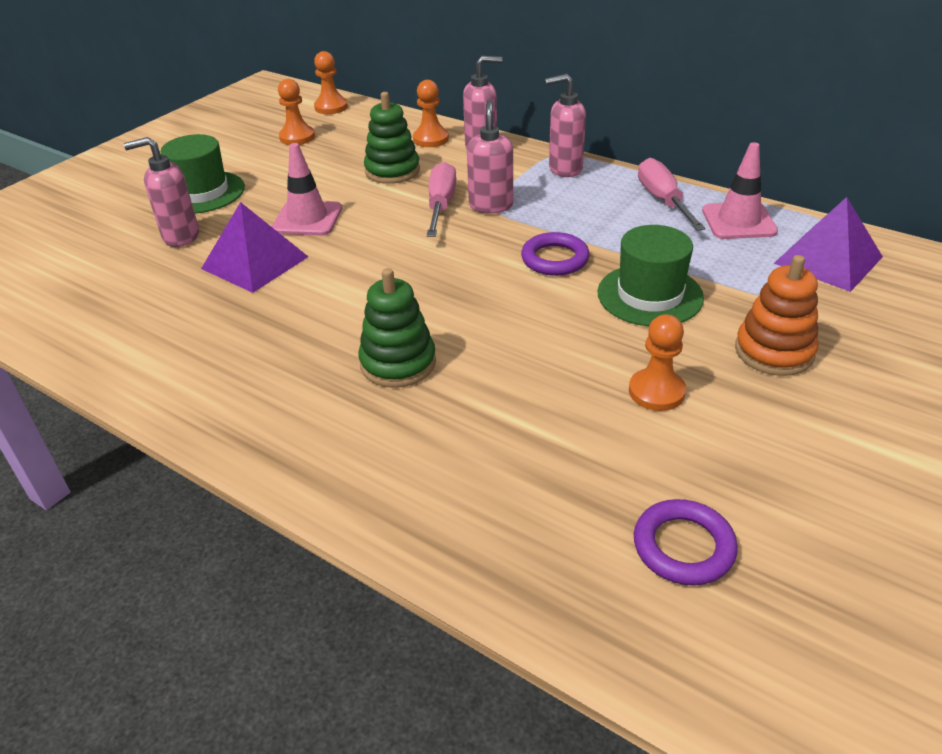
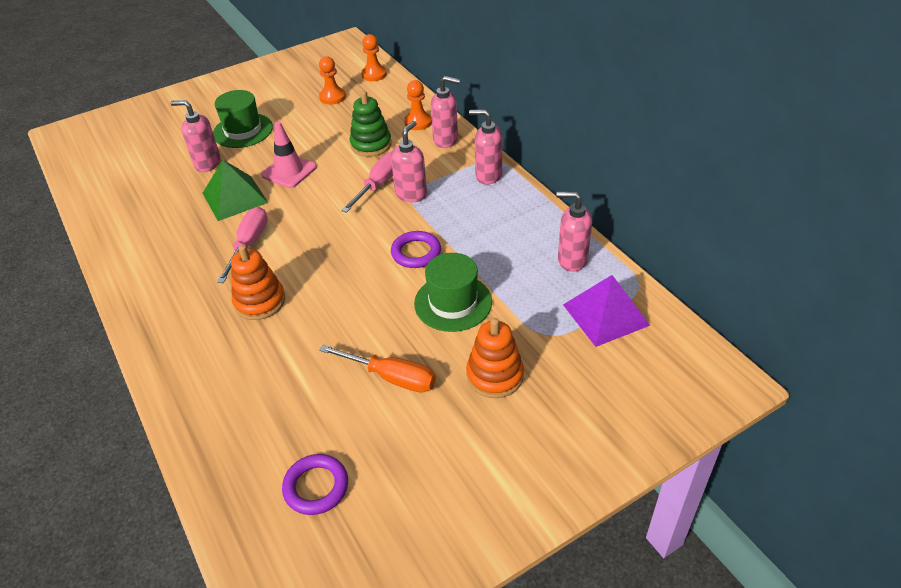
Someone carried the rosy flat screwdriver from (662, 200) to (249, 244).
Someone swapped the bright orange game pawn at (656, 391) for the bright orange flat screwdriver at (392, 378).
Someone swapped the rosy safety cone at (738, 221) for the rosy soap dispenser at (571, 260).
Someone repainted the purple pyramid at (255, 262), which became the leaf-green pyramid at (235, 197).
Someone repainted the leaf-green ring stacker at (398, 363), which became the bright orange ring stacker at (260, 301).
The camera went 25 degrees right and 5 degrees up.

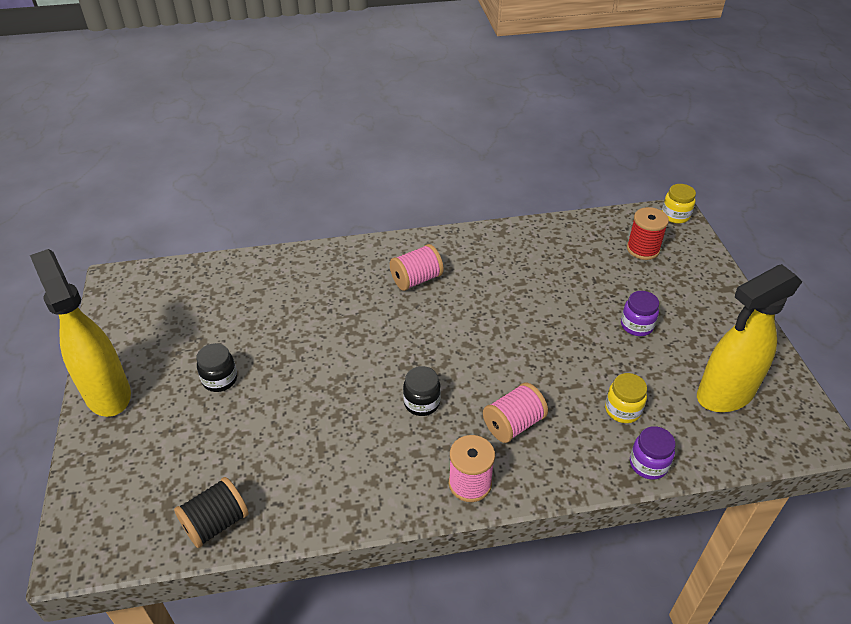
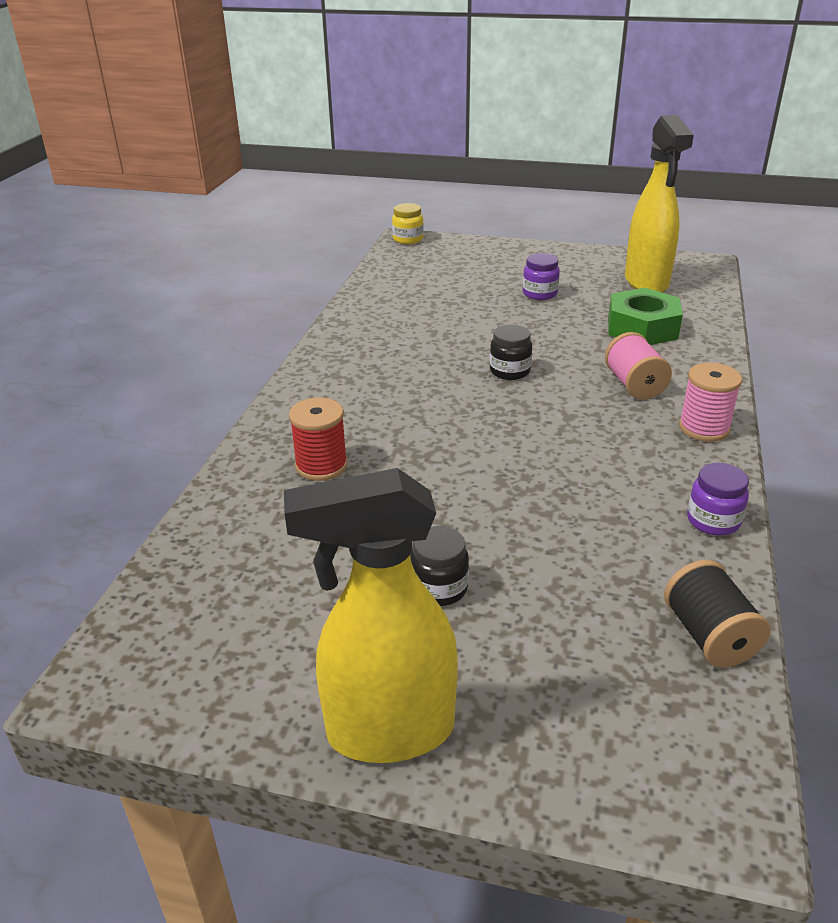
Someone took away the rosy reel of thread at (416, 279).
Someone carried the ebony jar from (422, 403) to (510, 371).
Someone carried the red reel of thread from (643, 249) to (321, 466).
Someone carried the purple jar from (648, 464) to (713, 521).
Someone swapped the bright yellow jar at (622, 410) for the leaf-green hexagon nut at (642, 328).
The camera went 65 degrees left and 10 degrees down.

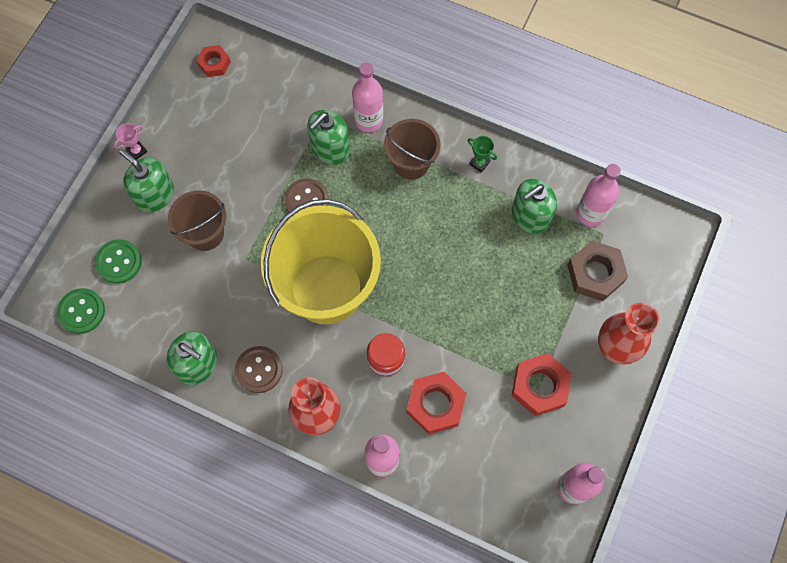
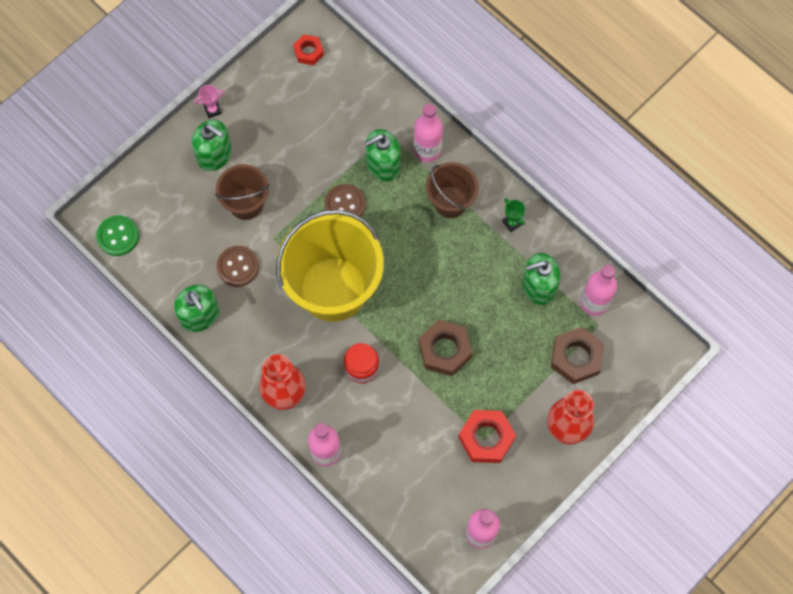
Someone took away the leaf-green button at (119, 262).
Someone took away the red hexagon nut at (435, 404).
Someone put down the russet hexagon nut at (444, 350).
Someone carried the russet button from (259, 370) to (238, 267).
Someone rotated the leaf-green soap dispenser at (154, 195) by 150 degrees clockwise.
The camera went 20 degrees right and 0 degrees up.

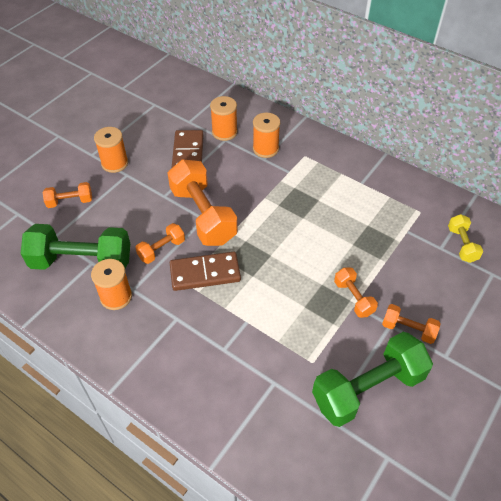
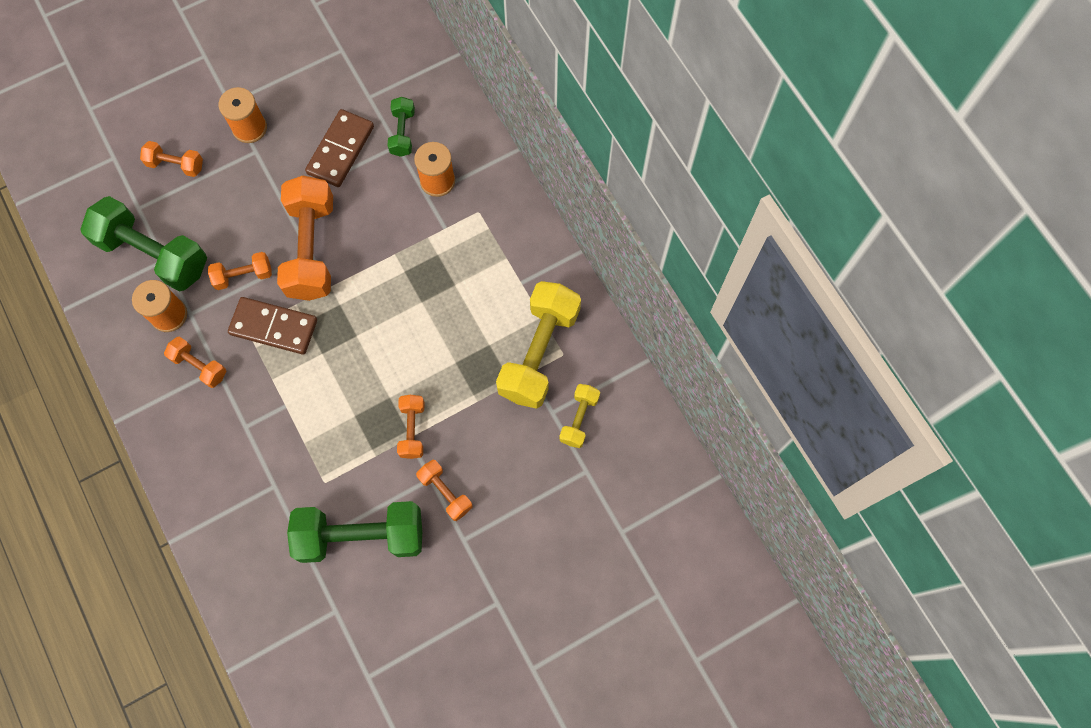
Someone put down the bright orange hand weight at (199, 366).
Someone put down the bright yellow hand weight at (539, 352).
Someone swapped the bright orange reel of thread at (224, 132) for the leaf-green hand weight at (402, 133).
The camera went 25 degrees right and 20 degrees up.

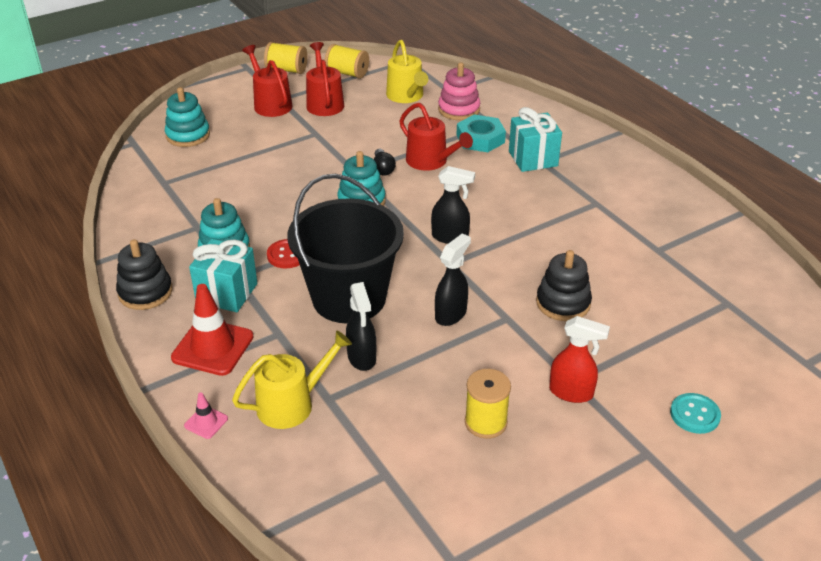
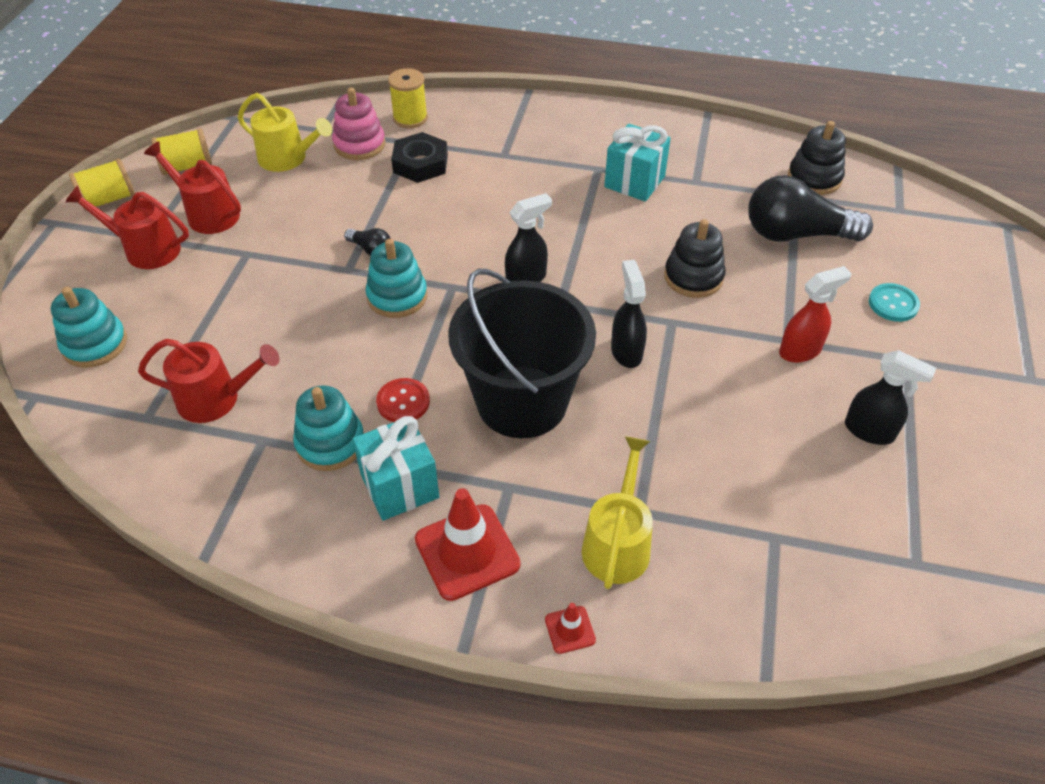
Someone put down the ebony bulb at (796, 234).
Someone carried the ebony ring stacker from (145, 292) to (814, 178).
Someone carried the ebony spray bottle from (362, 358) to (869, 431).
Someone carried the red sprinkling can from (430, 161) to (216, 399).
Someone carried the bright yellow reel of thread from (485, 422) to (410, 118).
Someone carried the teal wrapped gift from (533, 159) to (634, 182).
Someone repainted the rosy safety cone at (206, 422), which became the red safety cone at (570, 630).
Someone repainted the teal hexagon nut at (480, 139), which became the ebony hexagon nut at (420, 164).
The camera went 45 degrees left and 10 degrees up.

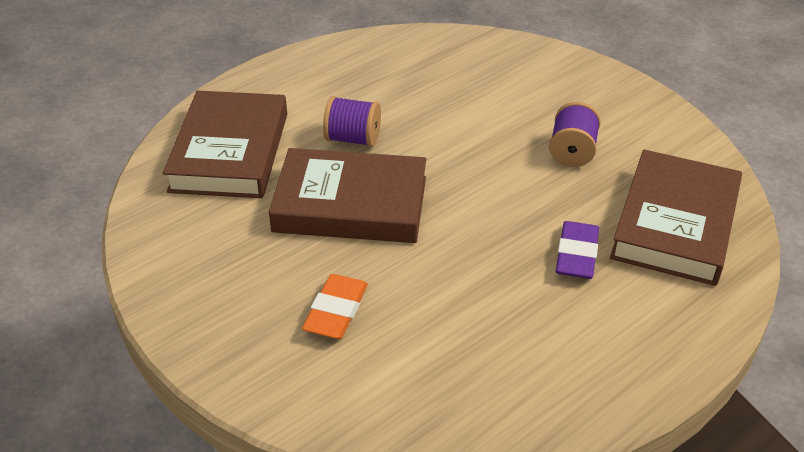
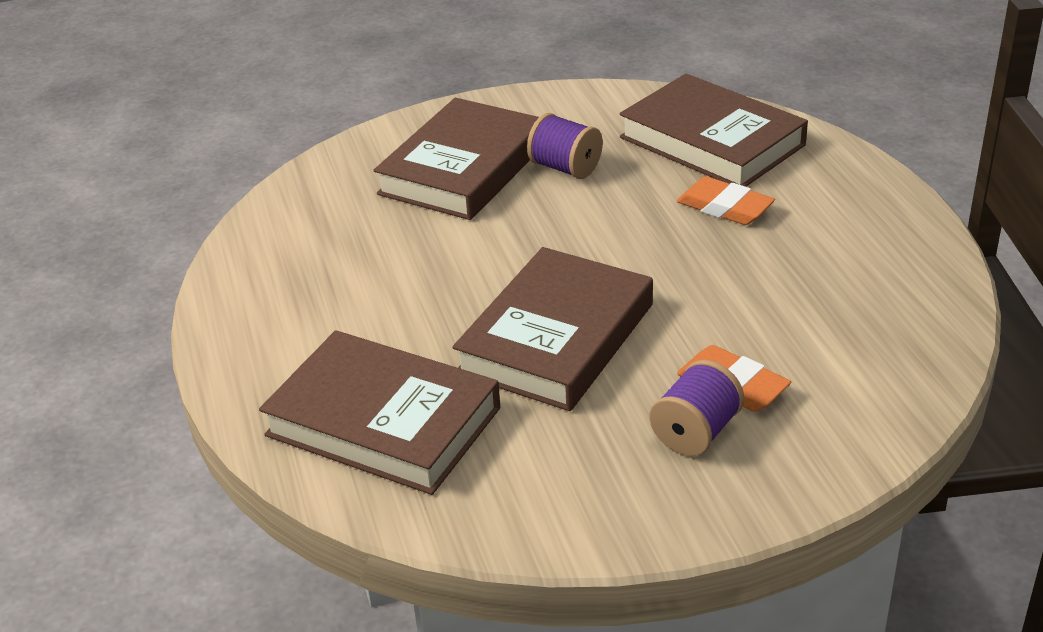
Someone put down the russet book at (463, 168).
Someone carried the purple reel of thread from (353, 139) to (696, 432).
Someone repainted the purple pencil eraser at (577, 254), which became the bright orange pencil eraser at (725, 207).
The camera went 65 degrees left and 5 degrees down.

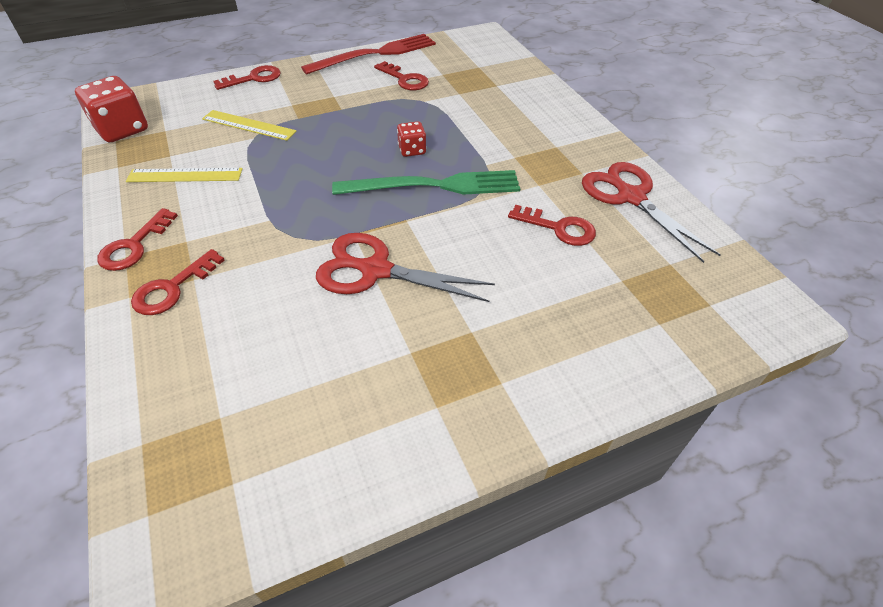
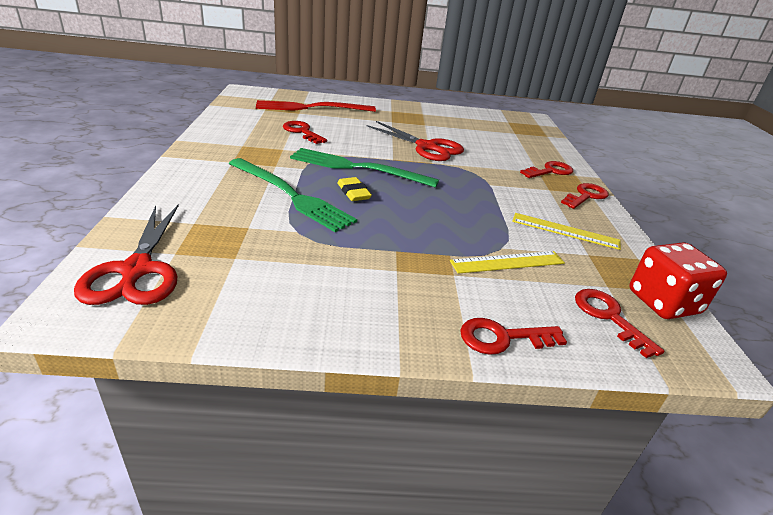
Someone put down the leaf-green dinner fork at (291, 195).
Someone carried the red dinner fork from (375, 54) to (311, 108).
Someone carried the red key from (405, 79) to (609, 317).
Someone carried the red pair of scissors from (630, 197) to (136, 270).
Someone swapped the red die at (412, 150) for the bright yellow pencil eraser at (353, 192).
Someone rotated the bright yellow measuring stick at (249, 125) by 60 degrees counterclockwise.
The camera went 160 degrees left and 15 degrees down.

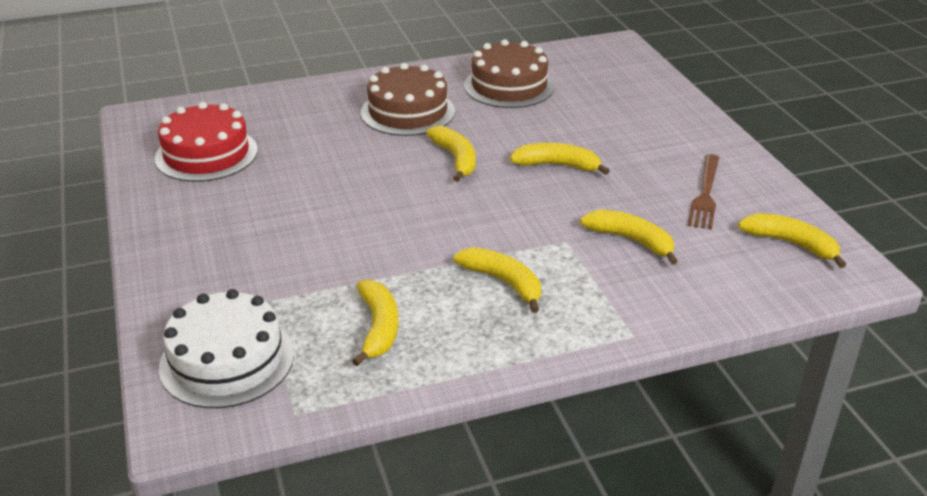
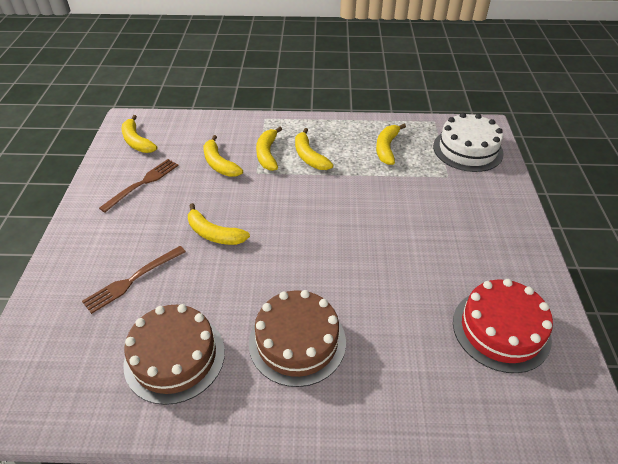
Someone put down the russet dinner fork at (131, 281).
Someone carried the bright yellow banana fruit from (456, 159) to (267, 154).
The camera went 160 degrees left and 10 degrees up.

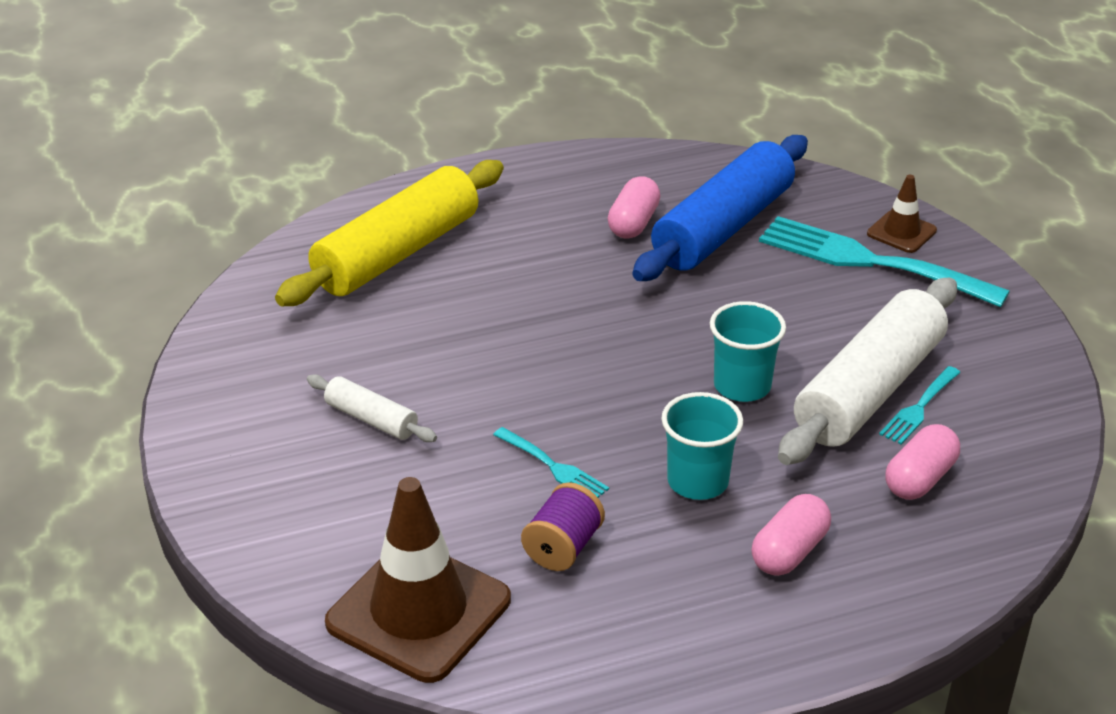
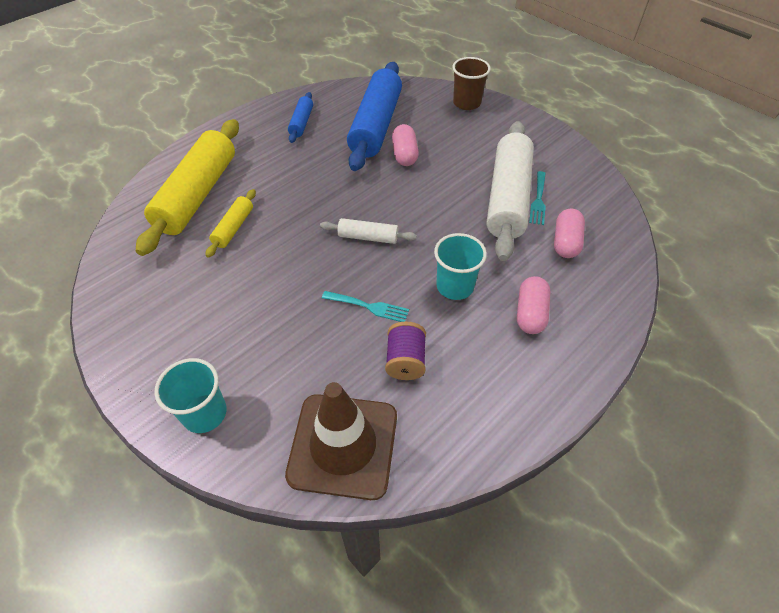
Someone took away the teal dinner fork at (870, 262).
Someone put down the bright yellow pastry roller at (233, 228).
Someone put down the cobalt pastry roller at (301, 123).
Someone carried the white pastry roller from (371, 419) to (368, 237).
Someone carried the rosy pill from (633, 223) to (404, 154).
Someone carried the teal tumbler from (742, 386) to (204, 413).
Someone swapped the russet safety cone at (901, 232) for the russet tumbler at (466, 103).
The camera went 25 degrees left and 15 degrees up.

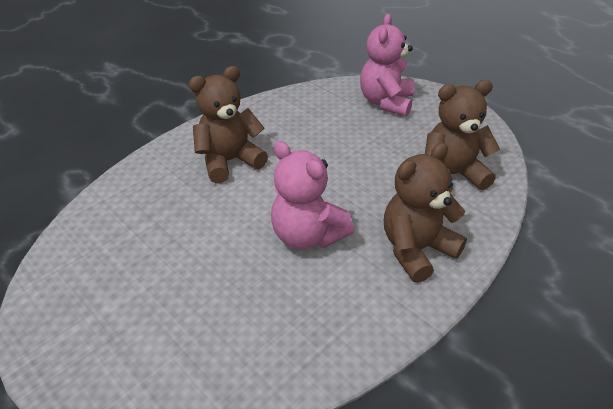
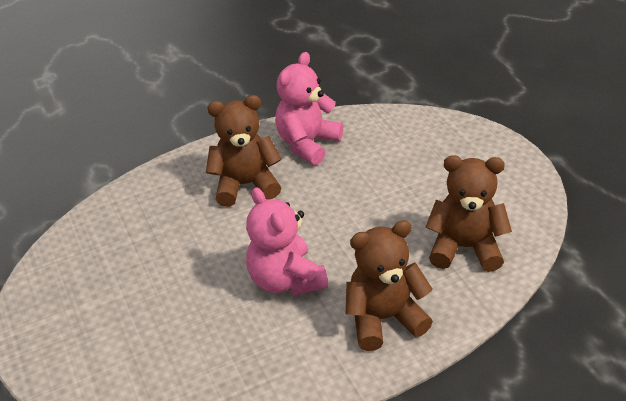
Someone carried the rosy teddy from (386, 102) to (307, 144).
The camera went 20 degrees right and 0 degrees up.

